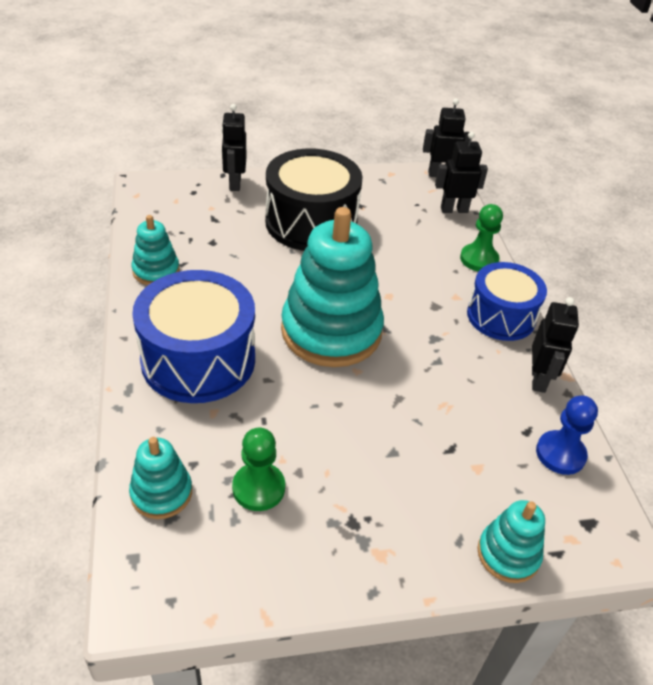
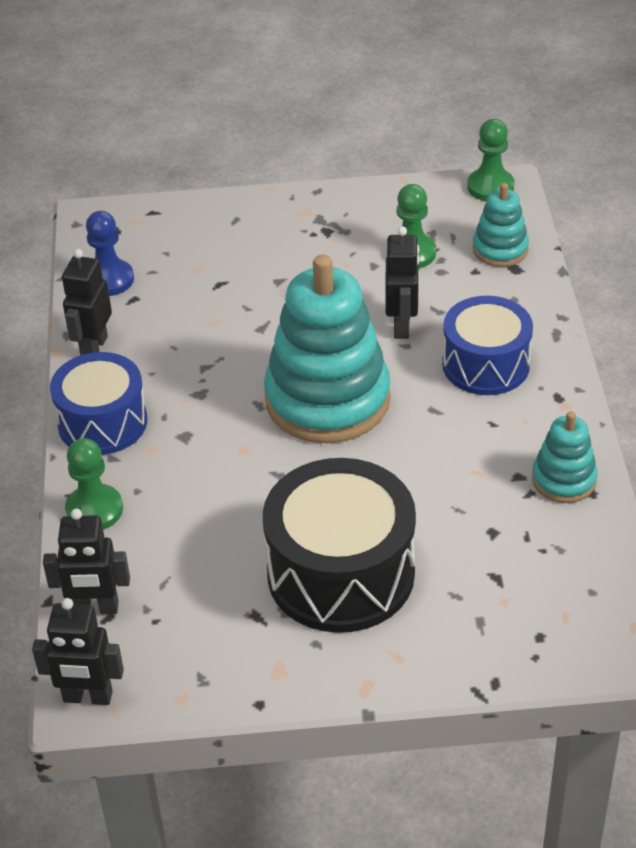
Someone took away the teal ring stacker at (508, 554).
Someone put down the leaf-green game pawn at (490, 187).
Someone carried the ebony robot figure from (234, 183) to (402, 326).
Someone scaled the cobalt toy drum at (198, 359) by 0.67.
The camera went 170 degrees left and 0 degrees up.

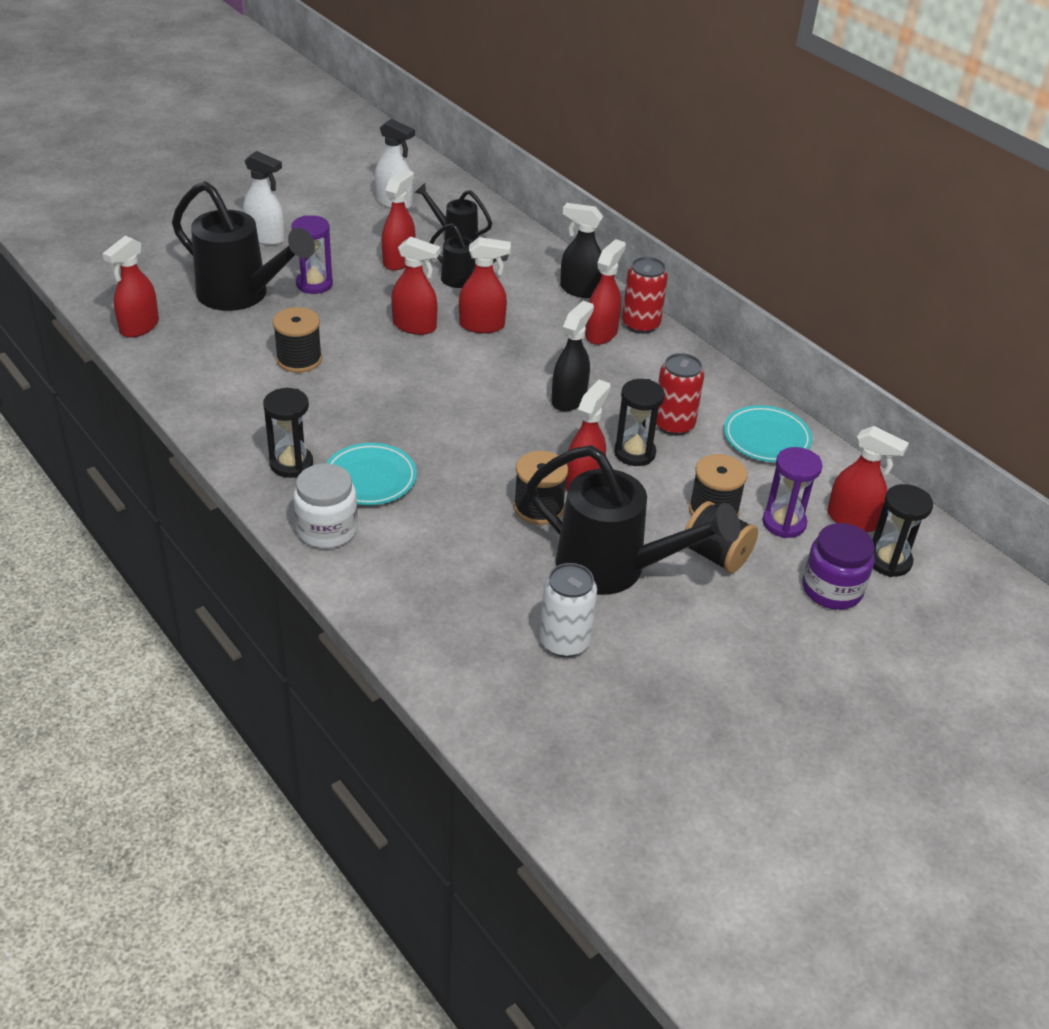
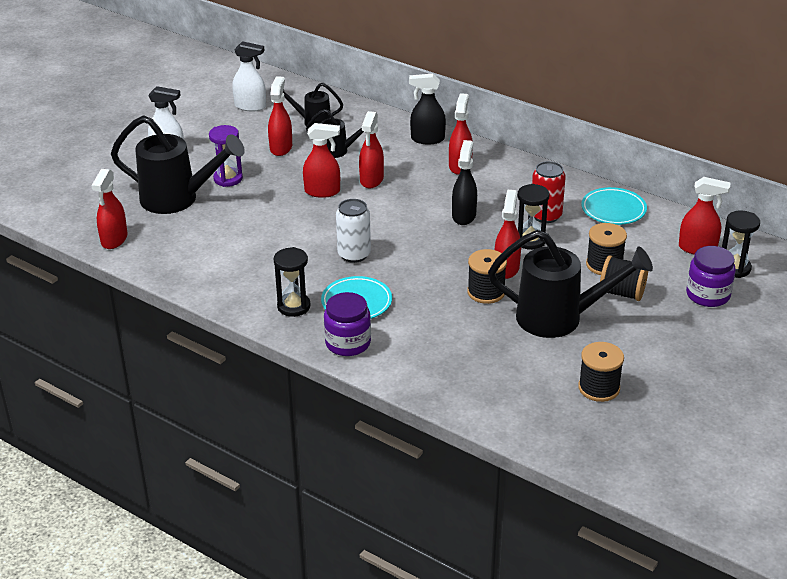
Someone took away the red soda can at (640, 324).
Someone took away the purple hourglass at (784, 523).
Someone carried the ebony reel of thread from (299, 359) to (599, 388).
Someone carried the white soda can from (564, 642) to (354, 254).
Someone repainted the white jar at (327, 529), which became the purple jar at (348, 343).
Someone rotated the red spray bottle at (482, 325) by 120 degrees clockwise.
The camera went 15 degrees left and 5 degrees down.

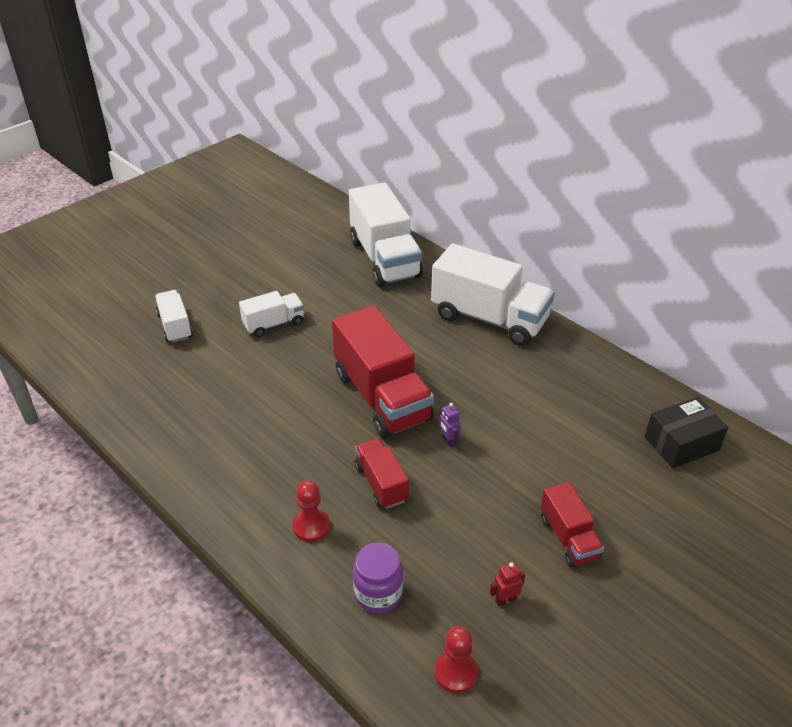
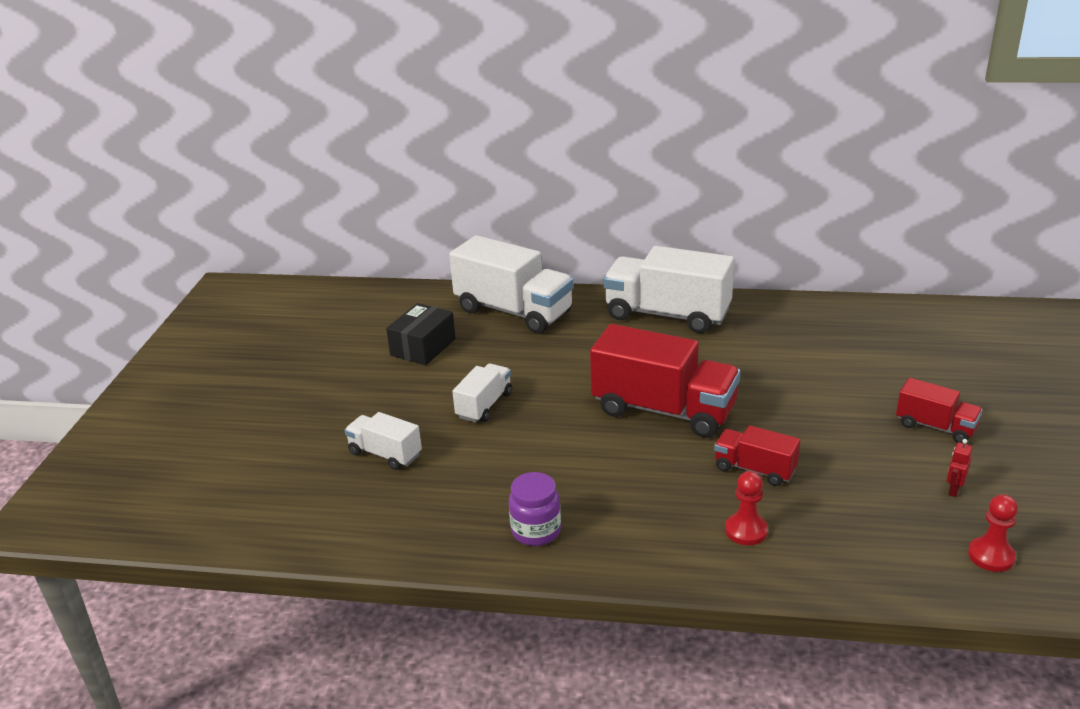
Someone took away the purple robot figure at (448, 441).
Someone carried the purple jar from (378, 593) to (536, 531).
Someone carried the ebony package from (681, 443) to (423, 347).
Someone rotated the white lorry at (489, 318) by 150 degrees counterclockwise.
The camera went 35 degrees left and 10 degrees down.

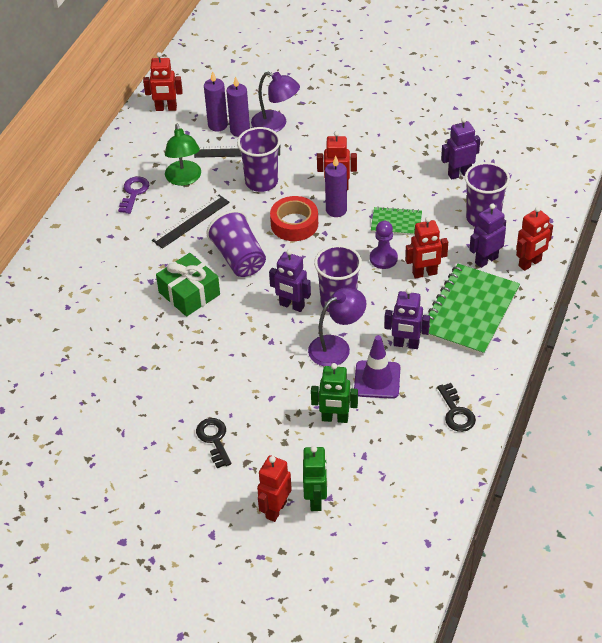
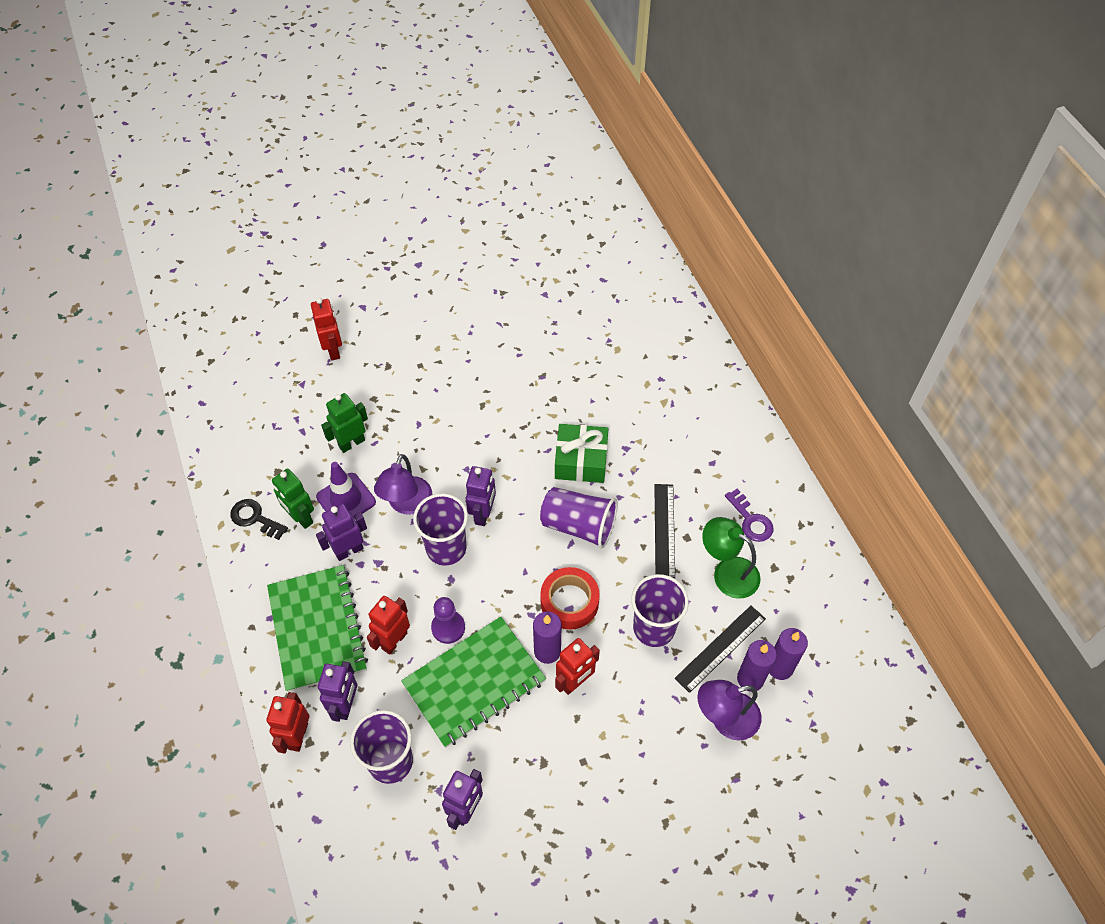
Someone took away the red robot figure at (166, 108).
Someone took away the ebony key at (214, 439).
Someone carried the leaf-green robot figure from (316, 500) to (301, 518).
Someone rotated the purple robot figure at (291, 306) by 120 degrees clockwise.
Someone scaled the leaf-green notebook at (396, 222) by 1.93.
The camera went 135 degrees right and 10 degrees up.

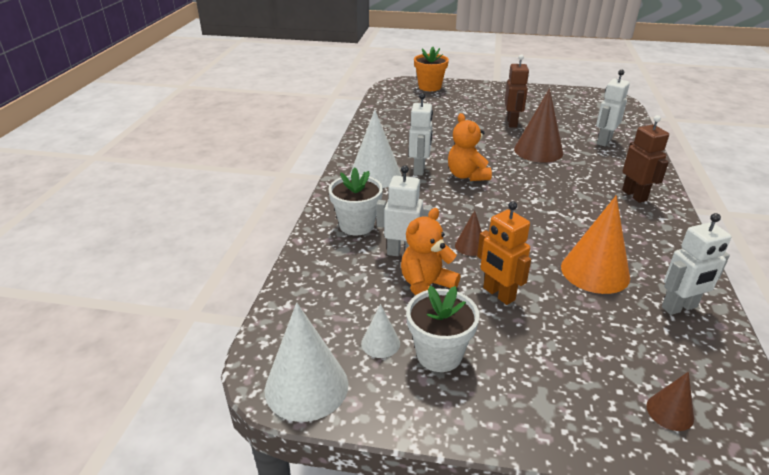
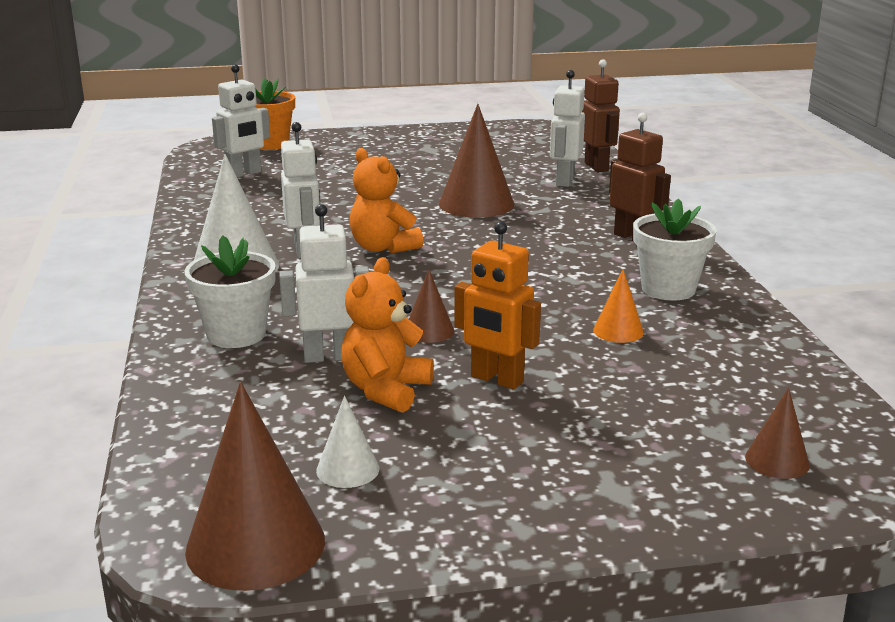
Someone carried the white flower pot from (439, 354) to (668, 289).
Someone carried the russet robot figure from (512, 123) to (597, 167).
Someone carried the white robot figure from (679, 307) to (244, 174).
Someone repainted the white cone at (306, 386), which became the russet cone at (255, 544).
Someone scaled the bright orange cone at (595, 272) by 0.51.
The camera went 20 degrees left and 10 degrees down.

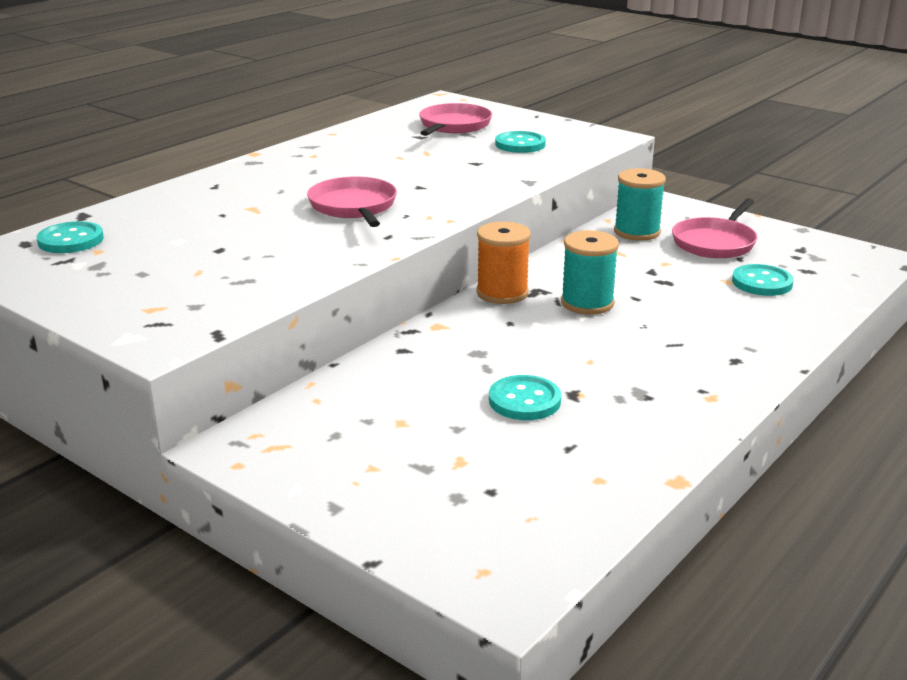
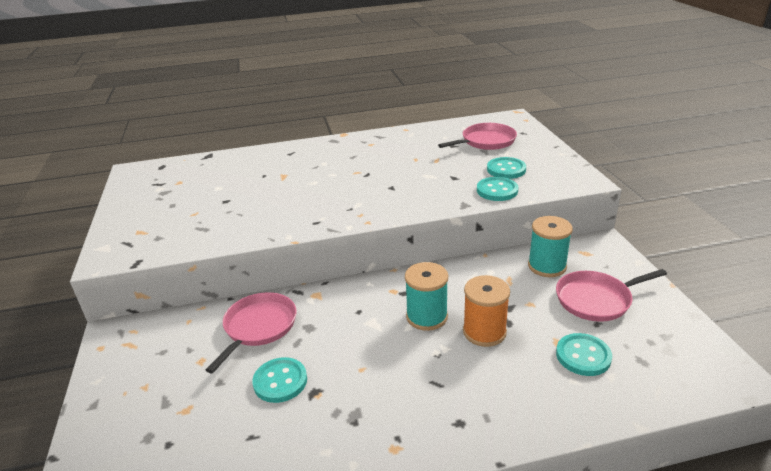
Someone carried the teal button from (71, 240) to (497, 190).
Someone carried the rosy skillet from (353, 206) to (258, 327).
Someone carried the bright orange reel of thread from (502, 293) to (484, 332).
The camera went 40 degrees right and 5 degrees up.

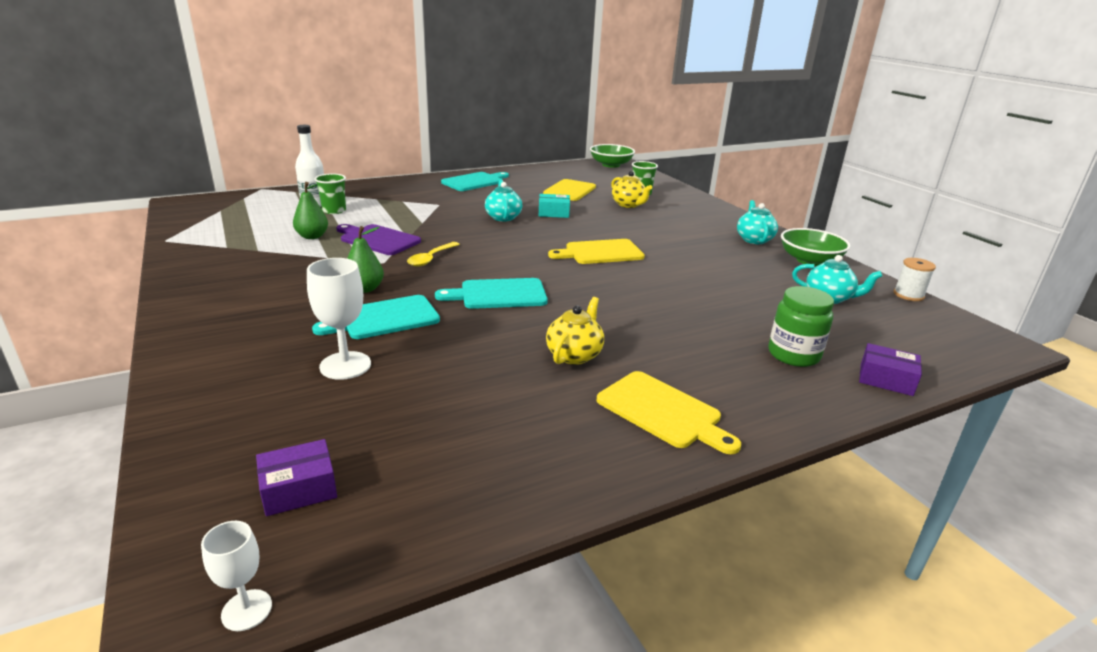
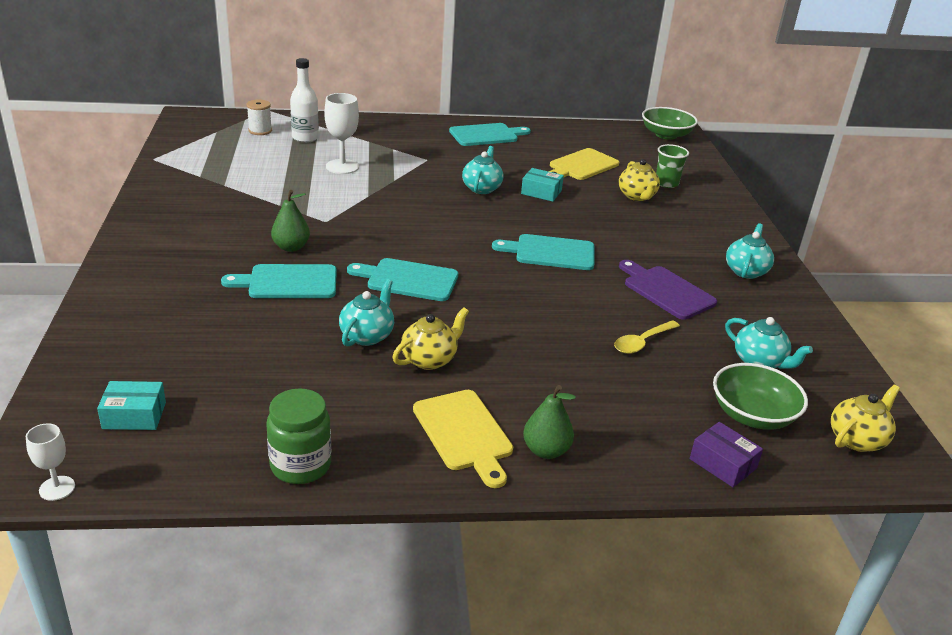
Someone took away the leaf-green tumbler at (334, 211).
Someone put down the teal china teapot at (367, 336).
Someone put down the bright yellow china teapot at (857, 439).
Someone carried the leaf-green toy pear from (312, 236) to (546, 450).
Someone carried the white goblet from (345, 365) to (342, 167).
Someone carried the purple bread board from (378, 239) to (666, 291).
Someone carried the bright yellow spoon from (431, 259) to (642, 342).
Someone carried the leaf-green jar from (793, 355) to (300, 465).
Someone carried the leaf-green serving bowl from (809, 260) to (752, 415).
Someone carried the white reel of thread from (908, 295) to (260, 131).
Someone repainted the purple package at (299, 489), which became the teal package at (134, 415).
Someone repainted the bright yellow bread board at (600, 252), which became the teal bread board at (550, 252).
The camera went 20 degrees right and 5 degrees up.

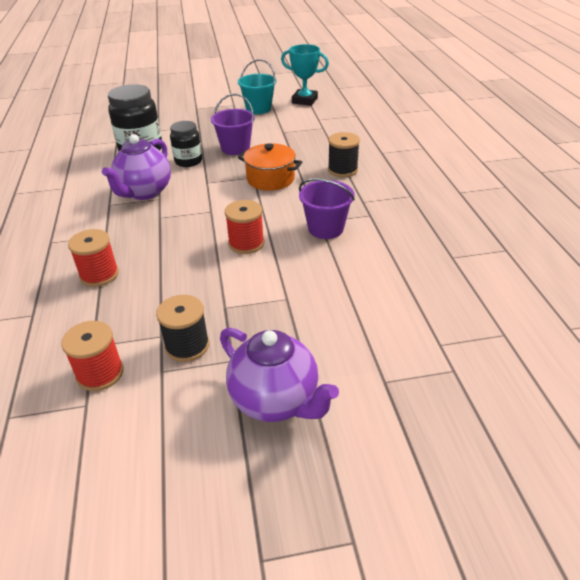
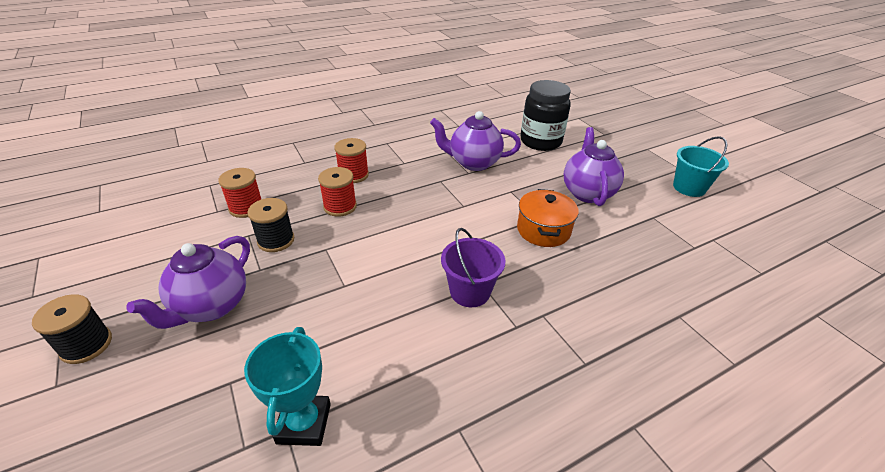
Someone took away the ebony jar at (188, 161).
Someone carried the red reel of thread from (246, 243) to (340, 206).
Someone carried the teal prize cup from (304, 100) to (304, 423).
Someone carried the ebony reel of thread from (342, 170) to (86, 345).
Someone swapped the purple bucket at (235, 148) for the purple china teapot at (587, 192).
The camera went 70 degrees right and 0 degrees up.

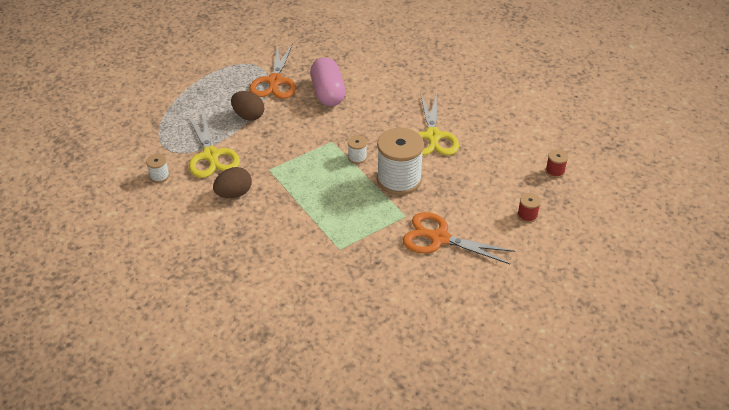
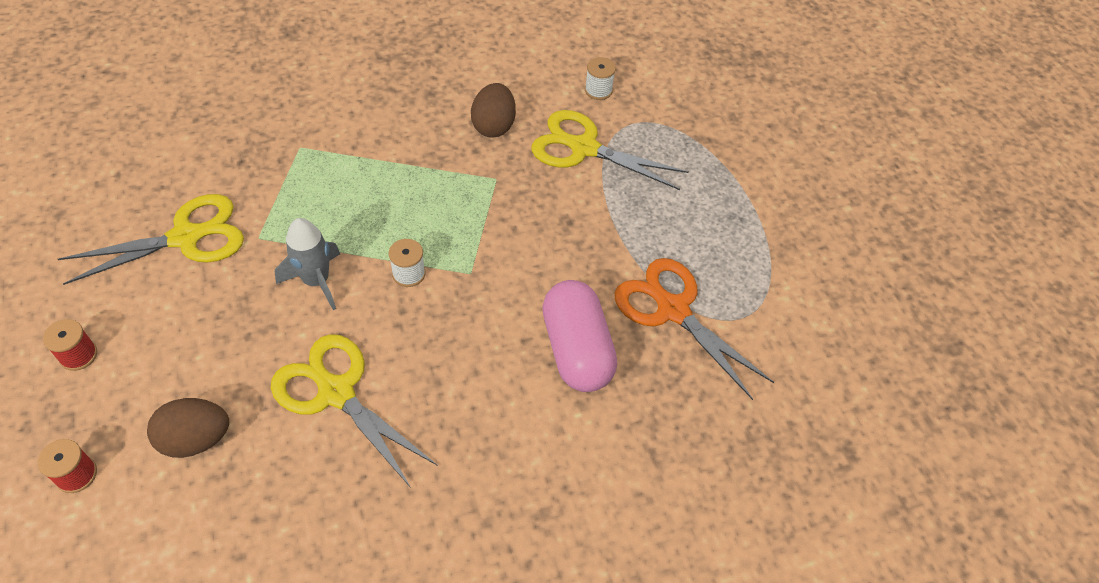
Someone carried the russet egg from (248, 116) to (196, 439).
Someone swapped the white reel of thread at (399, 180) for the gray rocket at (316, 281).
Someone repainted the bright orange pair of scissors at (439, 238), which became the bright yellow pair of scissors at (186, 237).
Someone rotated the rosy pill at (328, 93) by 45 degrees clockwise.
The camera went 130 degrees right and 10 degrees up.

